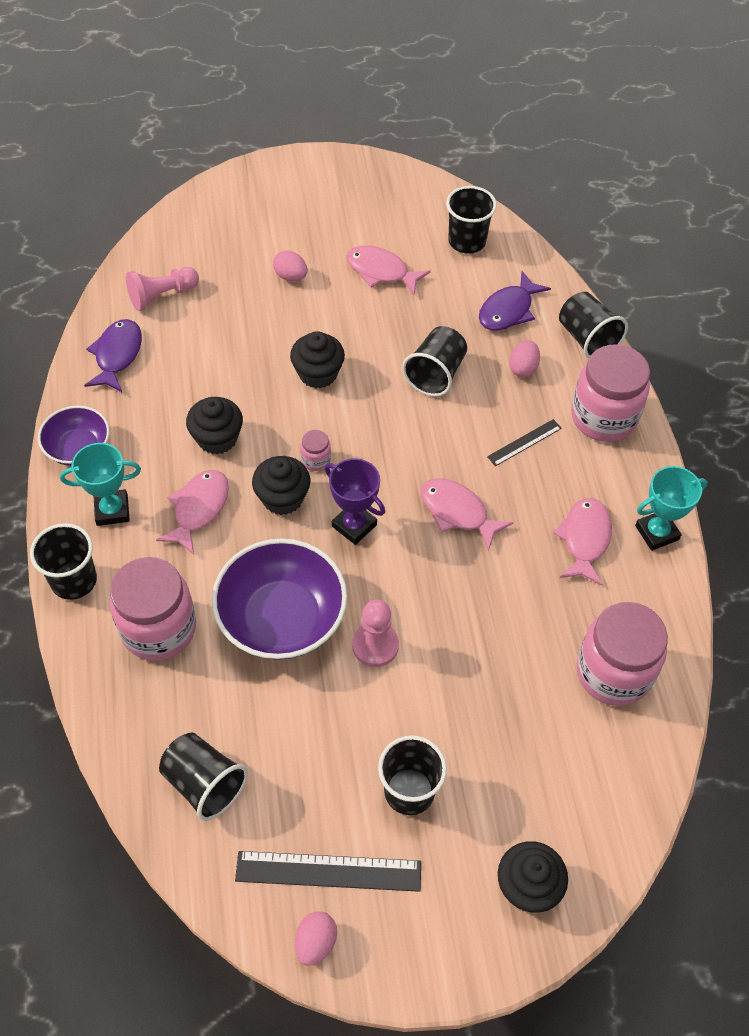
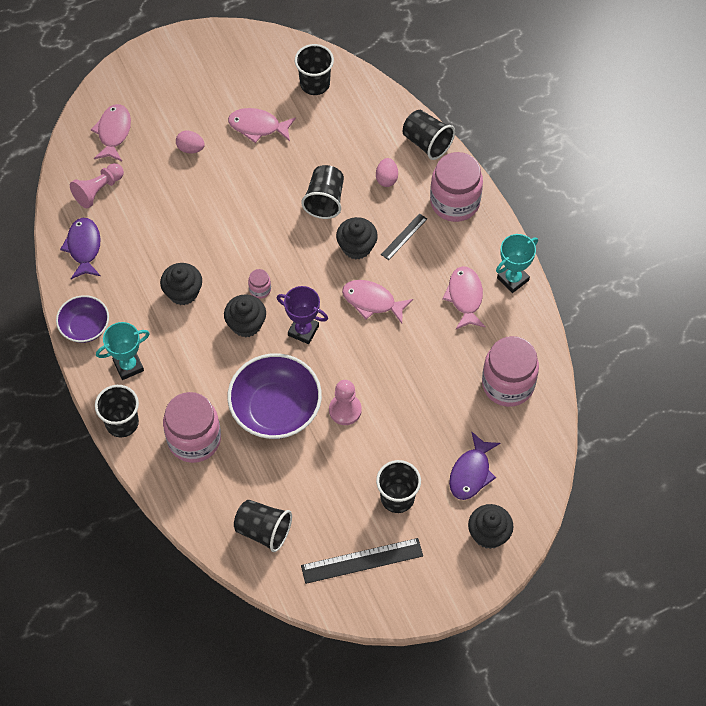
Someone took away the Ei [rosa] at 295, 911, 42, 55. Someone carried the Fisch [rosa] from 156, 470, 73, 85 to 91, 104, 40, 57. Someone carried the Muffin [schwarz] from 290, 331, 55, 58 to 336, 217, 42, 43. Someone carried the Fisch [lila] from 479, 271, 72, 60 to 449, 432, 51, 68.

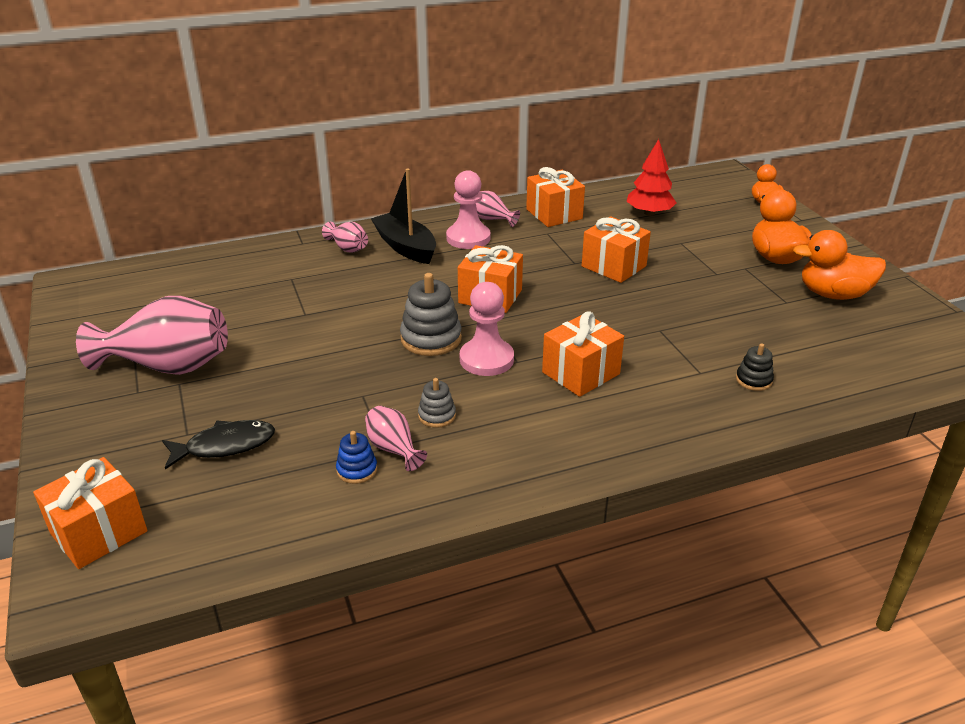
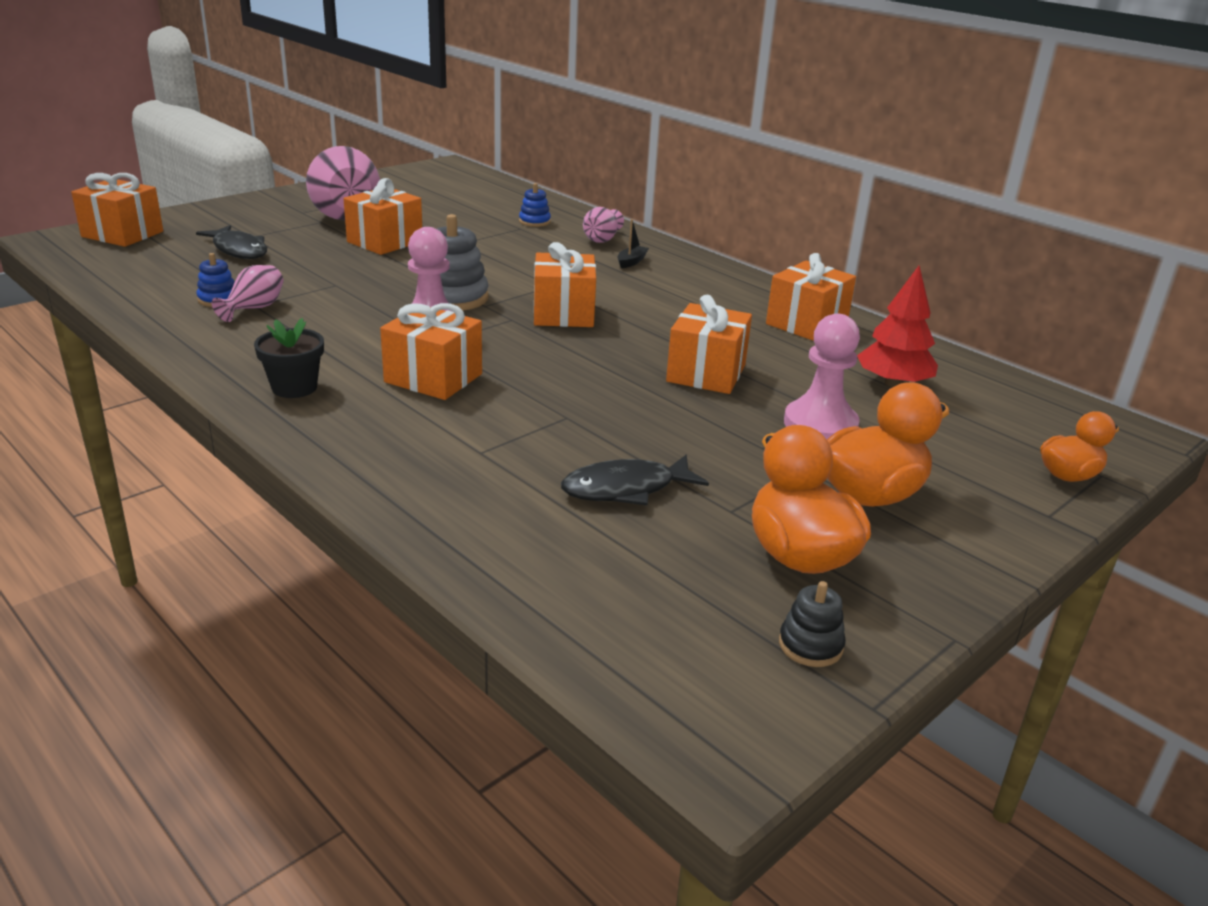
Someone took away the Stapelspielzeug [grau] at 418, 378, 38, 50. Someone took away the Vase [rosa] at 476, 191, 44, 36. Someone put down the Blumentopf [schwarz] at 254, 318, 70, 80. Someone put down the Geschenk [orange] at 343, 178, 79, 77. Someone put down the Stapelspielzeug [blau] at 519, 183, 32, 44. Someone put down the Fisch [schwarz] at 561, 455, 148, 51. Someone carried the Bauer [rosa] from 446, 170, 45, 79 to 784, 313, 76, 126. Someone carried the Stapelspielzeug [schwarz] from 736, 343, 38, 48 to 779, 581, 67, 86. Someone scaled the Boot [schwarz] at 371, 168, 65, 96 by 0.43.

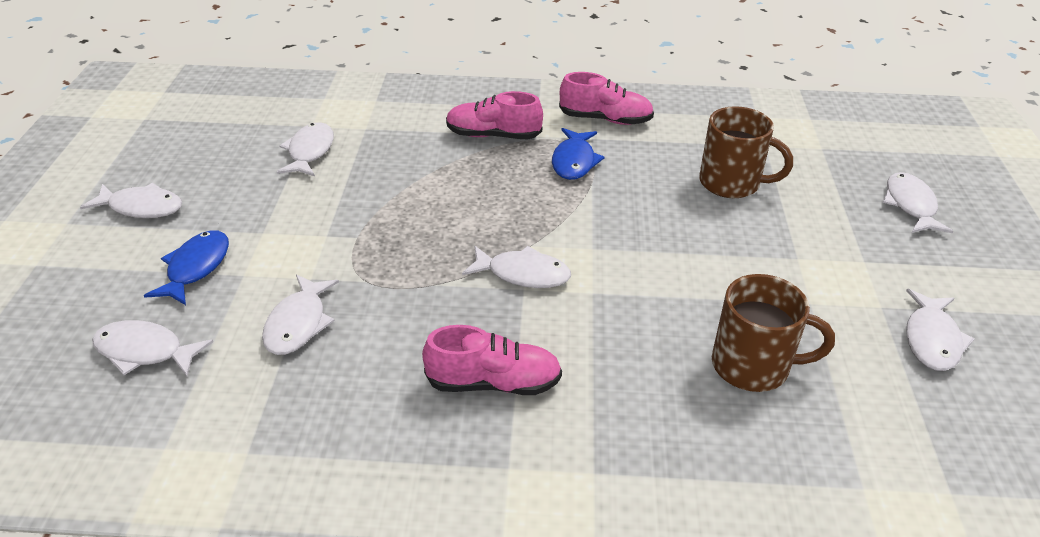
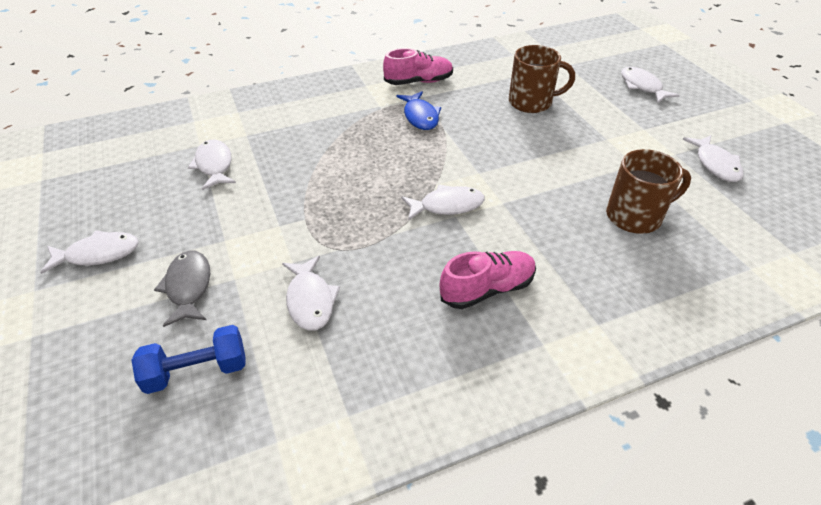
Someone took away the Schuh [rosa] at 446, 91, 97, 48. Someone swapped the Fisch [weiß] at 92, 320, 121, 56 for the Hantel [blau] at 132, 325, 113, 69. Someone repainted the Fisch [blau] at 144, 230, 85, 75, which became the Fisch [grau] at 154, 250, 56, 77.

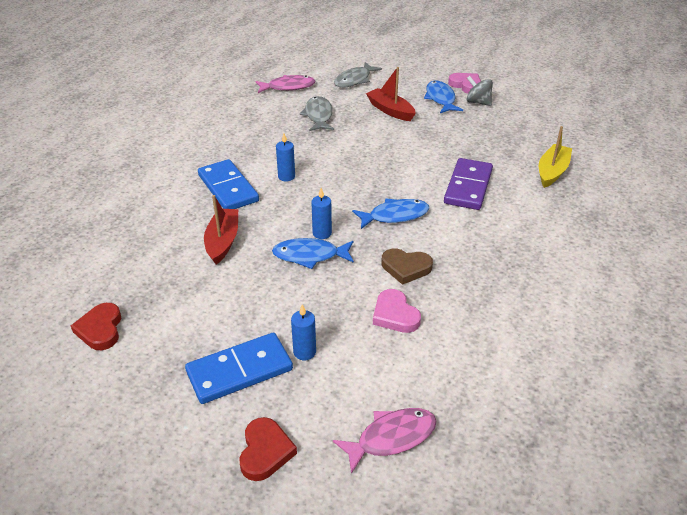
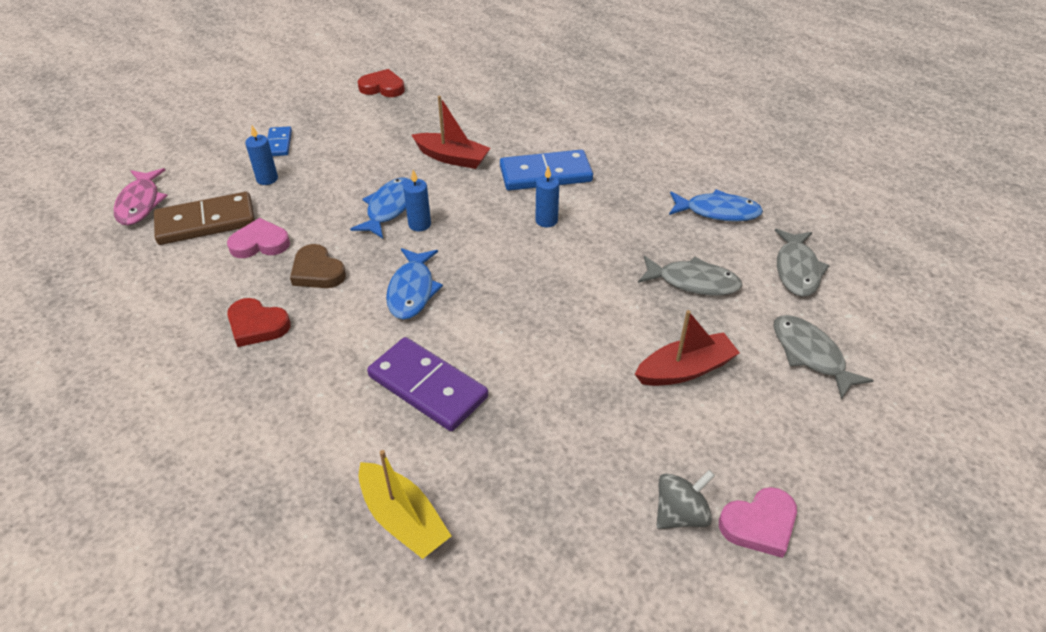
Someone put down the Dominostein [braun] at 154, 192, 101, 53. Someone carried the Herz [rot] from 239, 417, 58, 64 to 227, 298, 64, 49. Someone carried the Fisch [blau] from 424, 81, 39, 32 to 669, 189, 94, 33. Someone repainted the Fisch [rosa] at 256, 75, 60, 18, which became the Fisch [grau] at 774, 229, 56, 68. Someone rotated the Herz [braun] at 381, 248, 52, 37 by 75 degrees counterclockwise. Someone scaled the Dominostein [blau] at 185, 333, 108, 71 by 0.53.

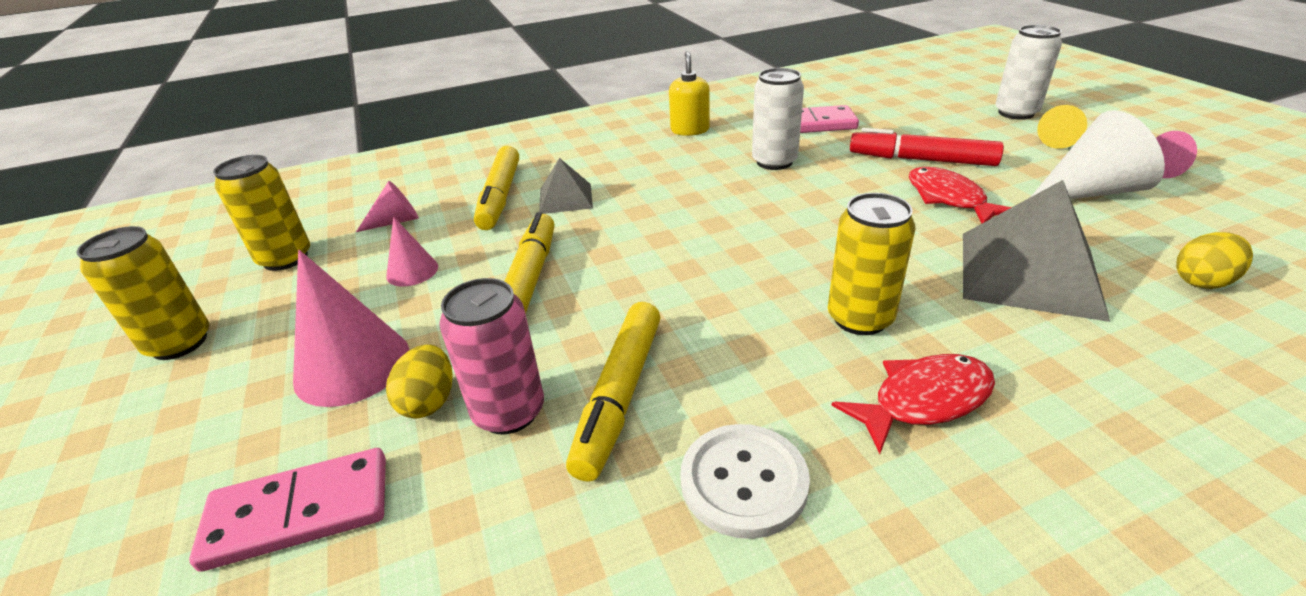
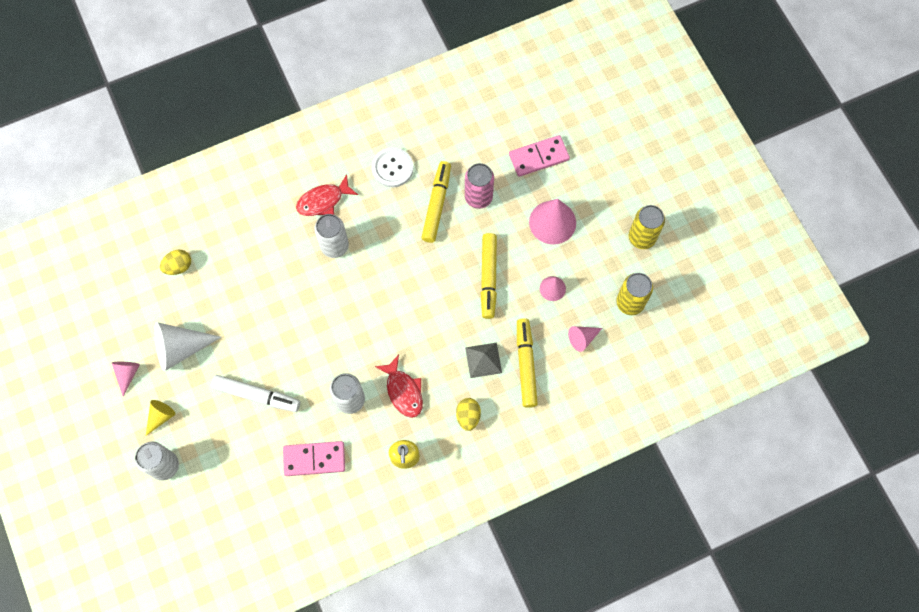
Someone took away the Pyramide [grau] at 963, 180, 147, 142. Someone carried the Ei [gelb] from 386, 344, 66, 75 to 456, 398, 25, 33. Someone carried the Fisch [rot] from 909, 167, 103, 56 to 375, 355, 48, 63. Someone repainted the Dose [gelb] at 828, 193, 87, 142, which became the Dose [weiß] at 314, 214, 35, 44. Someone repainted the Filzstift [rot] at 850, 128, 154, 38, which became the Filzstift [weiß] at 211, 375, 89, 37.

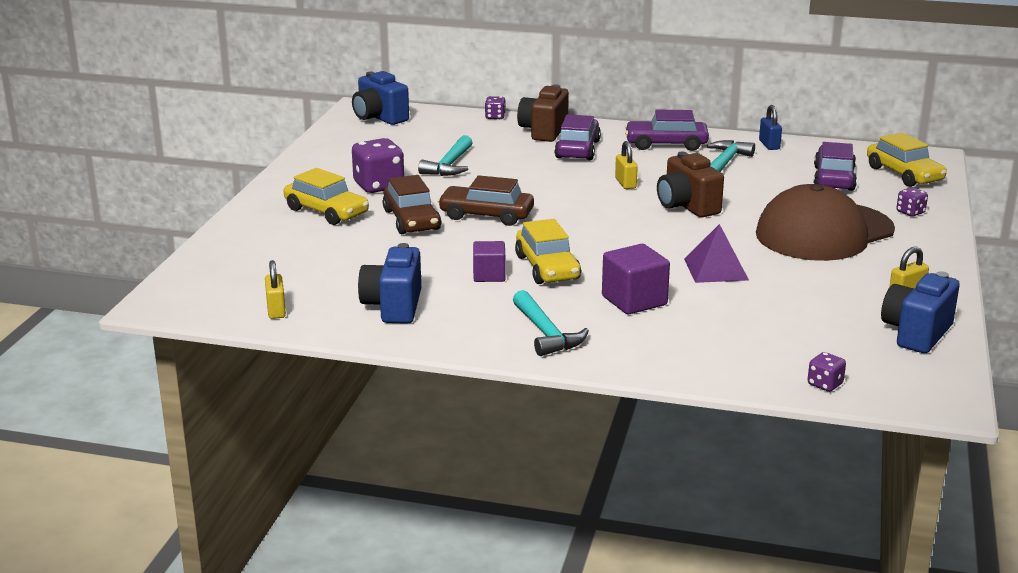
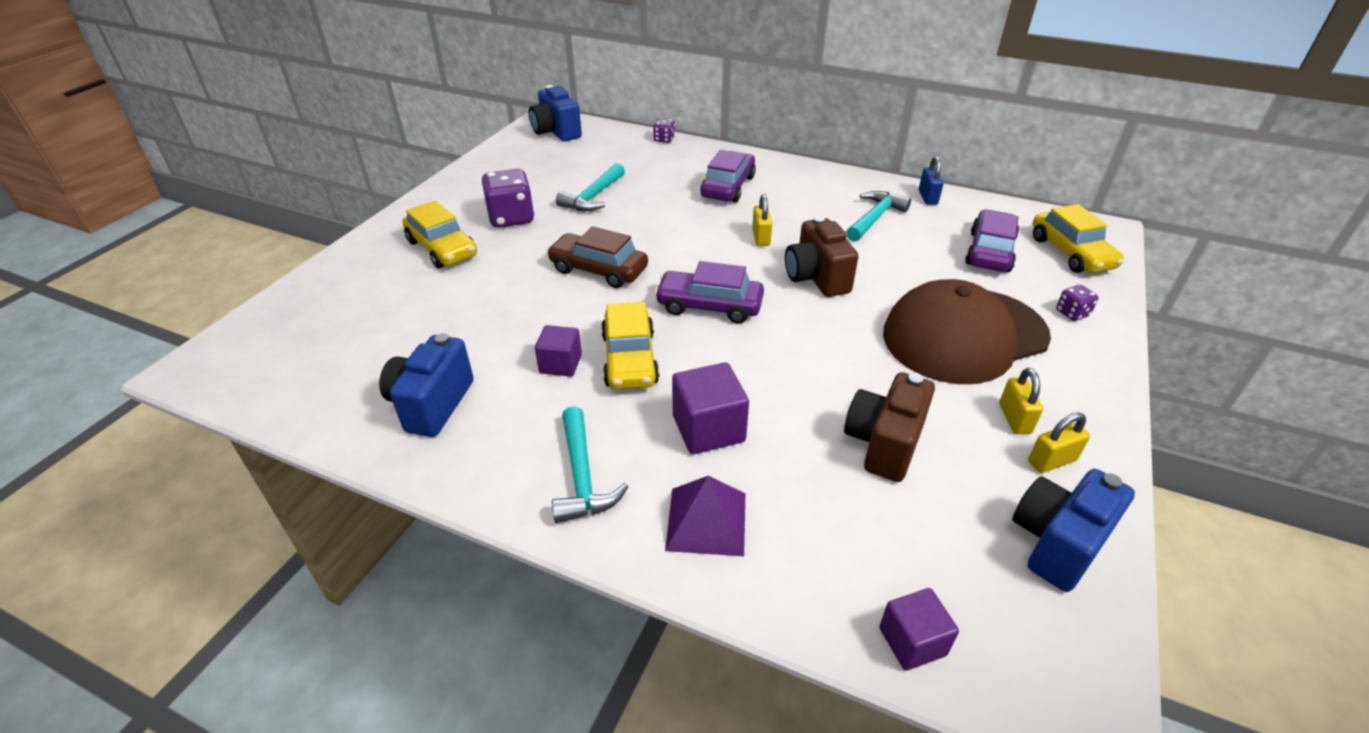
Someone took away the Auto [braun] at 383, 175, 58, 59. Someone carried the Vorhängeschloss [gelb] from 265, 260, 21, 59 to 999, 368, 44, 66. Someone carried the Kamera [braun] from 517, 85, 52, 57 to 844, 372, 91, 110. Someone carried the Auto [lila] from 625, 110, 84, 41 to 654, 261, 110, 62. Someone carried the Pyramide [lila] from 684, 224, 65, 59 to 665, 476, 80, 80. Someone swapped the Spielwürfel [lila] at 808, 352, 38, 40 for the Kubus [lila] at 879, 588, 80, 83.

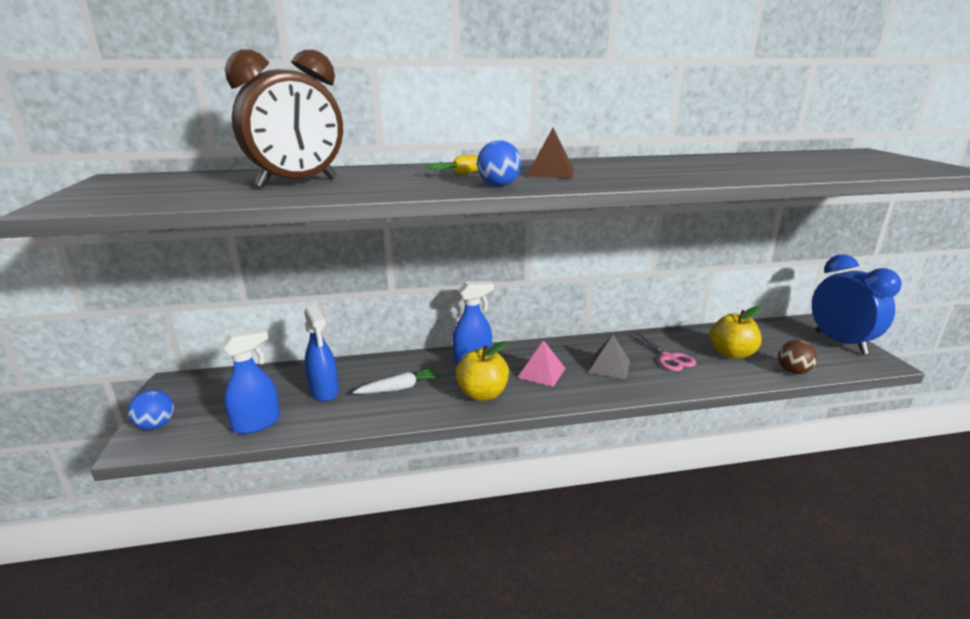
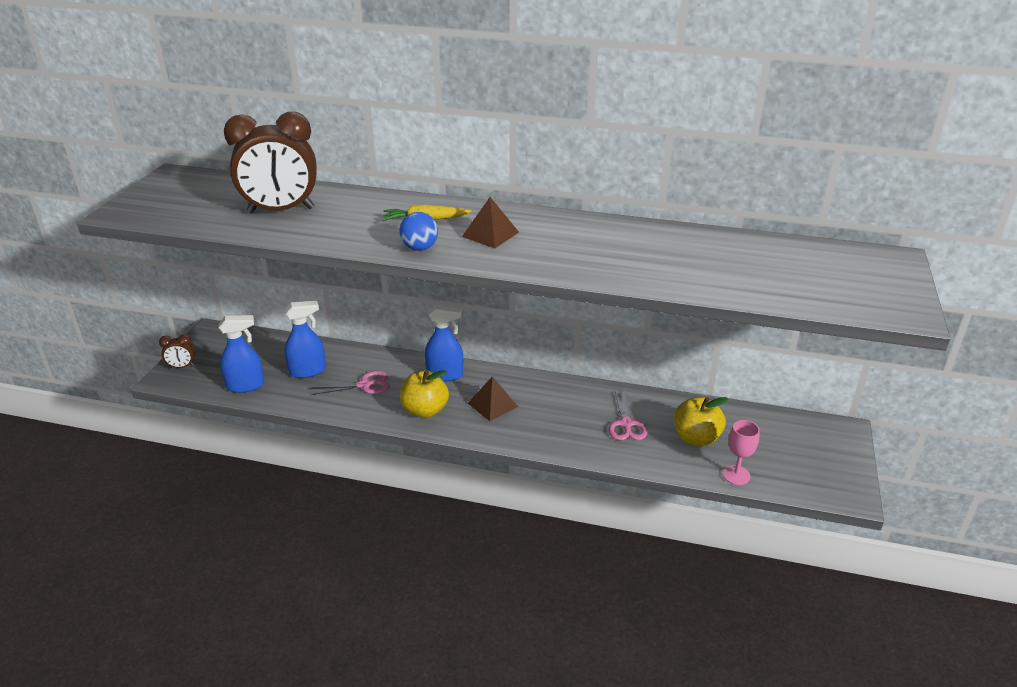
Someone took away the Pyramide [grau] at 588, 335, 42, 44. Someone took away the Wecker [blau] at 812, 254, 90, 100. Someone swapped the Ball [blau] at 128, 390, 46, 40 for the Wecker [braun] at 159, 334, 36, 34. Someone swapped the Karotte [weiß] at 353, 368, 87, 26 for the Schere [rosa] at 311, 371, 79, 24. Someone swapped the Ball [braun] at 778, 340, 39, 34 for the Kelch [rosa] at 722, 420, 38, 65. Someone repainted the Pyramide [rosa] at 517, 340, 49, 47, which became the Pyramide [braun] at 468, 376, 50, 45. Someone rotated the Sprühflasche [blau] at 304, 305, 35, 96 by 105 degrees counterclockwise.

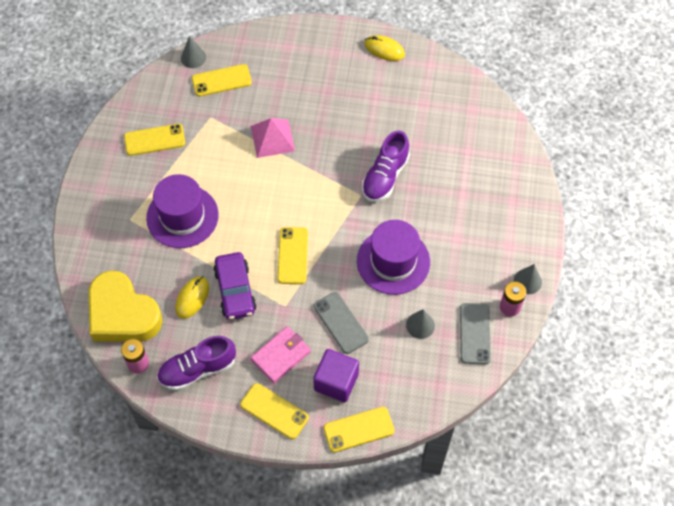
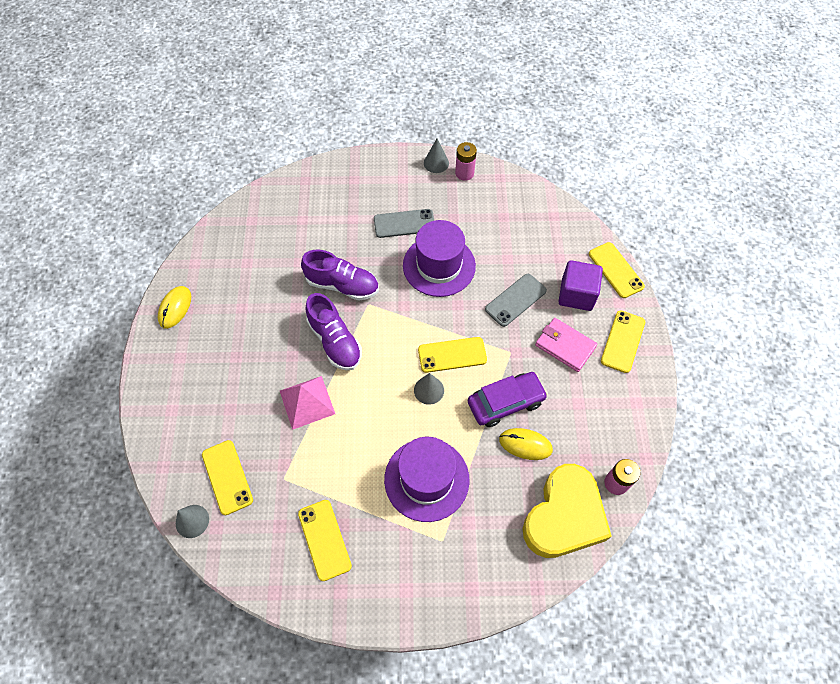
Someone carried the Schuh [lila] from 157, 336, 79, 55 to 306, 293, 56, 77. Someone carried the Kegel [grau] from 406, 309, 29, 30 to 414, 373, 30, 32. Someone carried the Handy [grau] from 460, 303, 31, 61 to 374, 209, 60, 29.

